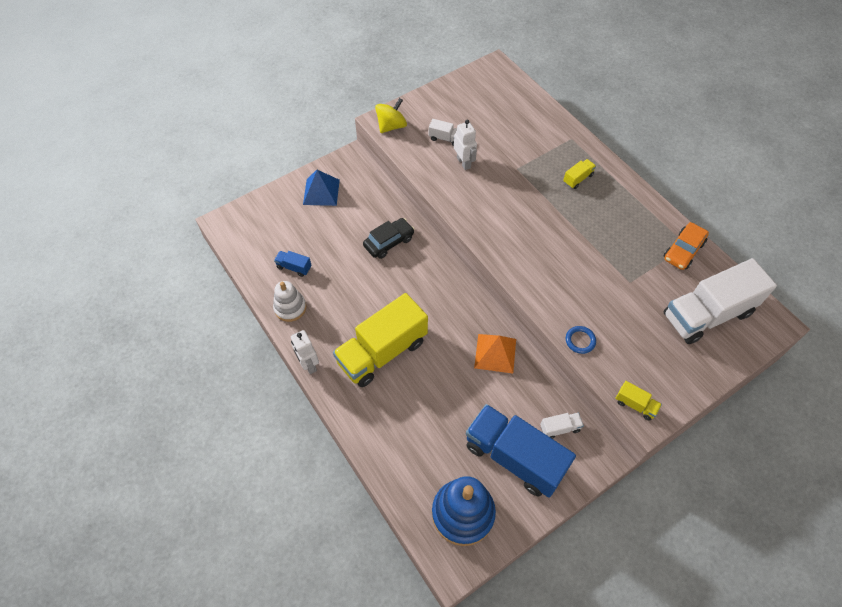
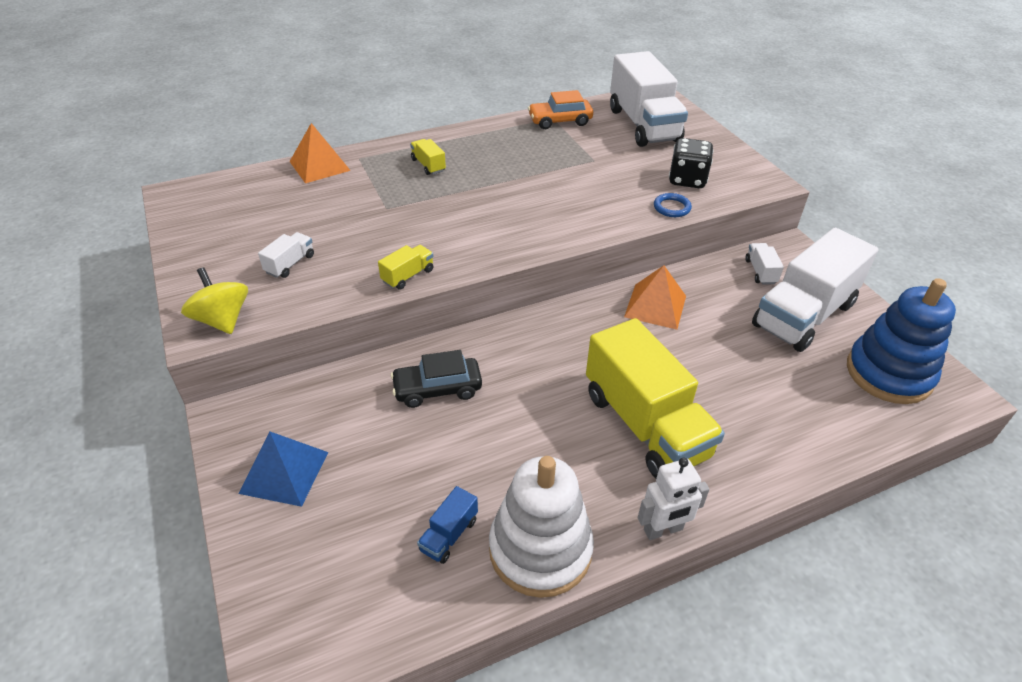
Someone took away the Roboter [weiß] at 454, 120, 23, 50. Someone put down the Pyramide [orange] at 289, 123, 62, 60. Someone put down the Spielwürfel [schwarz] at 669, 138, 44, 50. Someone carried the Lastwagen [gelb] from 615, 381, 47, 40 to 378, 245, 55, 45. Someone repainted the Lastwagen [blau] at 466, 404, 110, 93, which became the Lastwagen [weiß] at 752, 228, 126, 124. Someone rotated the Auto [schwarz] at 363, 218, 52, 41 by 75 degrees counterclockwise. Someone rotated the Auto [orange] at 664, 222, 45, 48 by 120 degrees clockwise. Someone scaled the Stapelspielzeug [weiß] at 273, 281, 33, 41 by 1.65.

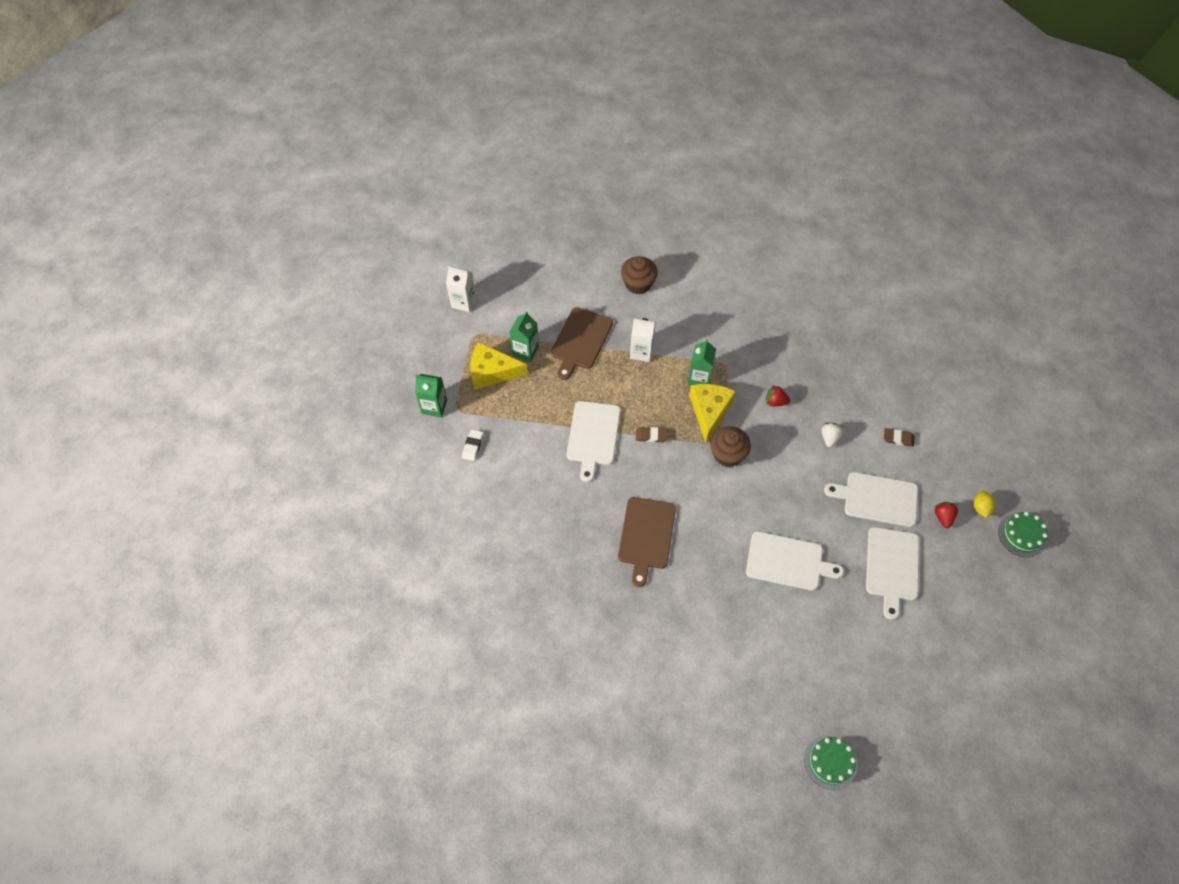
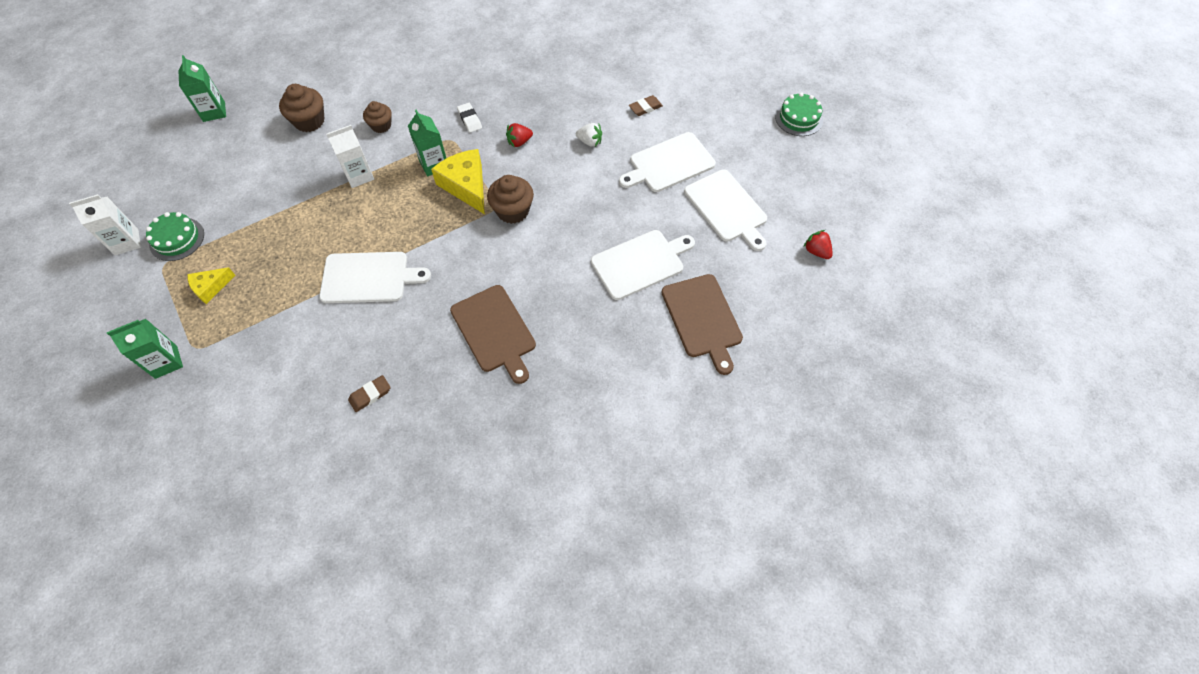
Someone took away the Zitrone [gelb] at 973, 491, 23, 27. Someone put down the Muffin [braun] at 363, 101, 29, 32. Someone carried the Radiergummi [weiß] from 462, 429, 21, 32 to 457, 103, 25, 29. Someone carried the Getränkekarton [grün] from 509, 311, 30, 51 to 178, 55, 48, 67. Someone carried the Schneidebrett [braun] from 551, 307, 62, 73 to 662, 274, 81, 101. Someone carried the Radiergummi [braun] from 636, 427, 32, 15 to 348, 375, 43, 37. Someone carried the Kuchen [grün] from 804, 735, 54, 55 to 146, 212, 58, 49. Someone carried the Erdbeere [rot] from 934, 502, 25, 26 to 804, 230, 29, 29. Someone rotated the Schneidebrett [weiß] at 567, 401, 54, 81 by 60 degrees counterclockwise. Someone rotated the Erdbeere [weiß] at 822, 423, 22, 24 by 135 degrees clockwise. Someone scaled the Käse [gelb] at 470, 342, 58, 48 by 0.57.

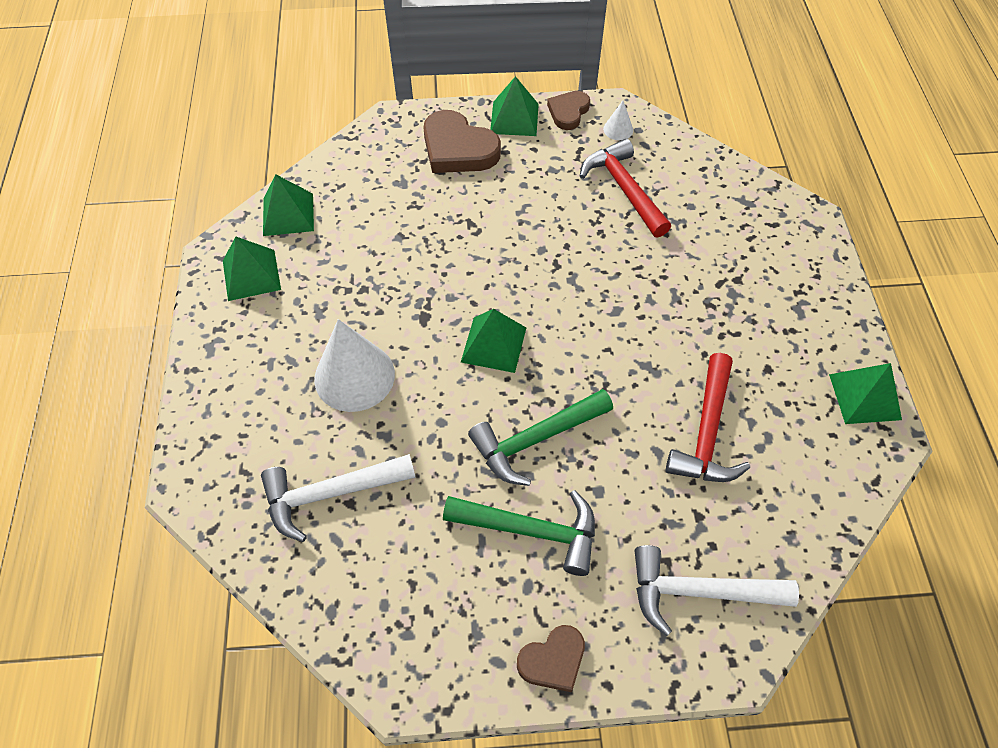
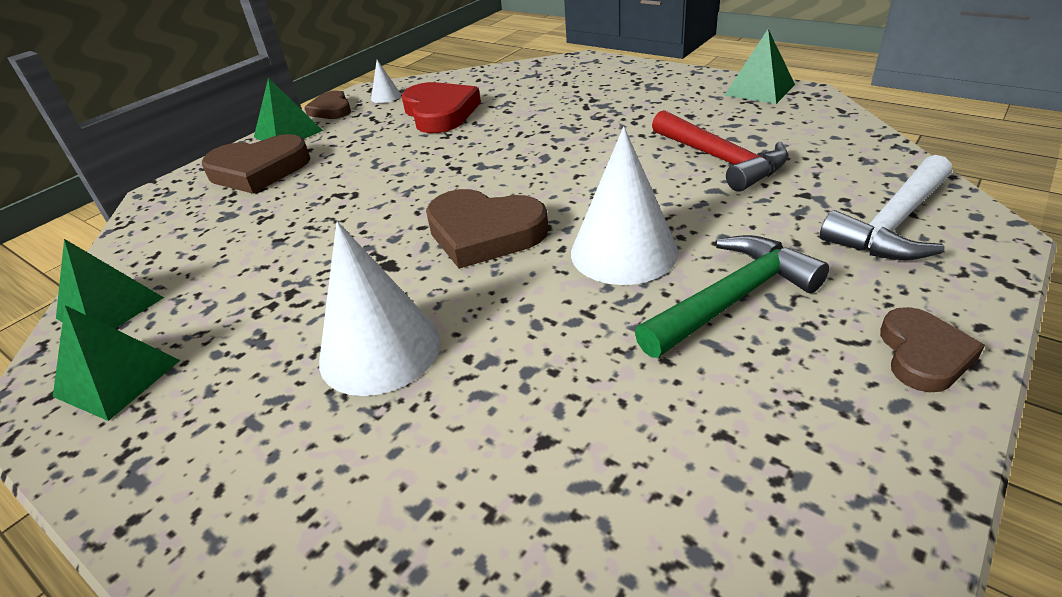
Someone took away the Hammer [weiß] at 261, 454, 155, 88. Someone swapped the Pyramide [grün] at 461, 309, 65, 64 for the Herz [braun] at 426, 189, 123, 80. Someone swapped the Hammer [grün] at 468, 389, 145, 97 for the Kegel [weiß] at 571, 127, 107, 158. Someone swapped the Hammer [rot] at 580, 139, 91, 99 for the Herz [rot] at 402, 82, 79, 51.

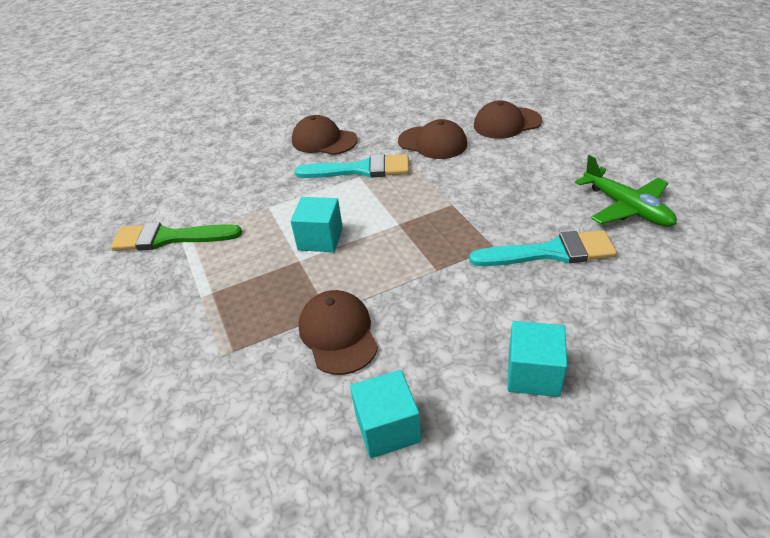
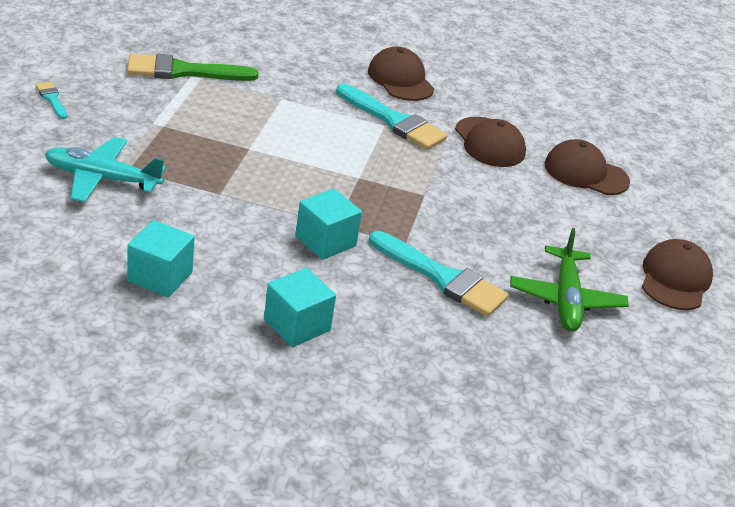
Someone put down the Pinsel [türkis] at 36, 82, 31, 37. Someone put down the Flugzeug [türkis] at 45, 137, 121, 65. Someone carried the Kubus [türkis] from 291, 197, 52, 55 to 295, 188, 67, 72. Someone carried the Kappe [braun] from 298, 290, 80, 85 to 642, 239, 71, 71. Someone rotated the Pinsel [grün] at 111, 222, 131, 29 by 45 degrees counterclockwise.

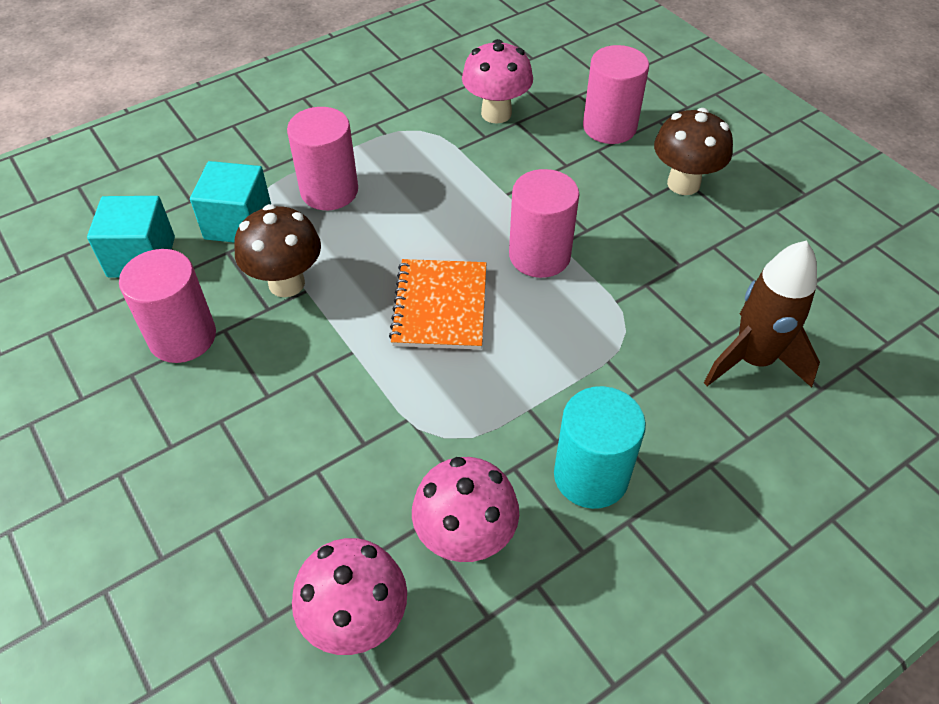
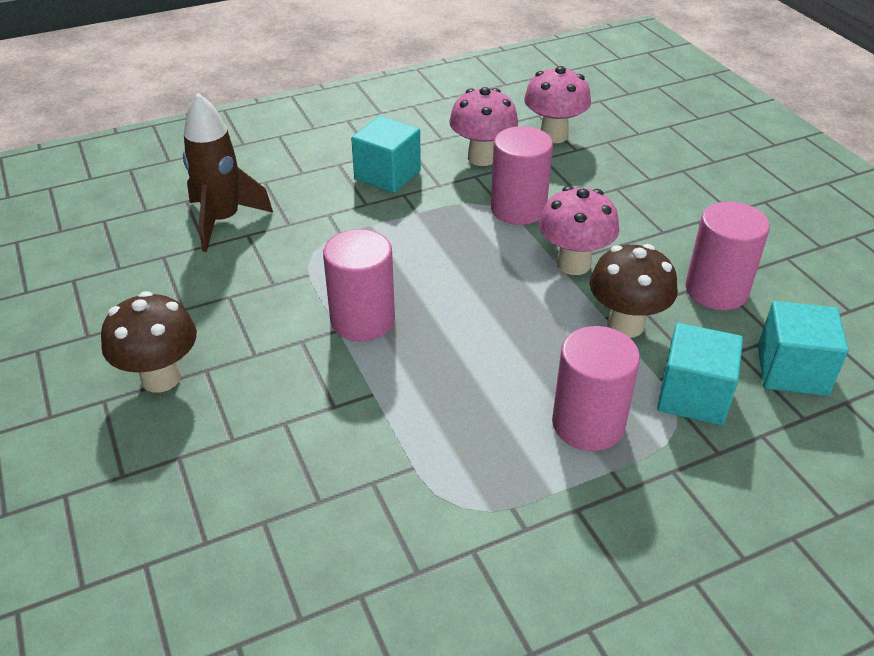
Someone took away the Notizbuch [orange] at 389, 259, 97, 91. Someone carried the Pilz [rosa] from 462, 39, 71, 85 to 539, 186, 80, 89. Someone carried the Vollzylinder [rosa] from 583, 45, 66, 99 to 491, 126, 62, 99. Someone swapped the Vollzylinder [türkis] at 554, 386, 92, 123 for the Kubus [türkis] at 351, 116, 70, 77.

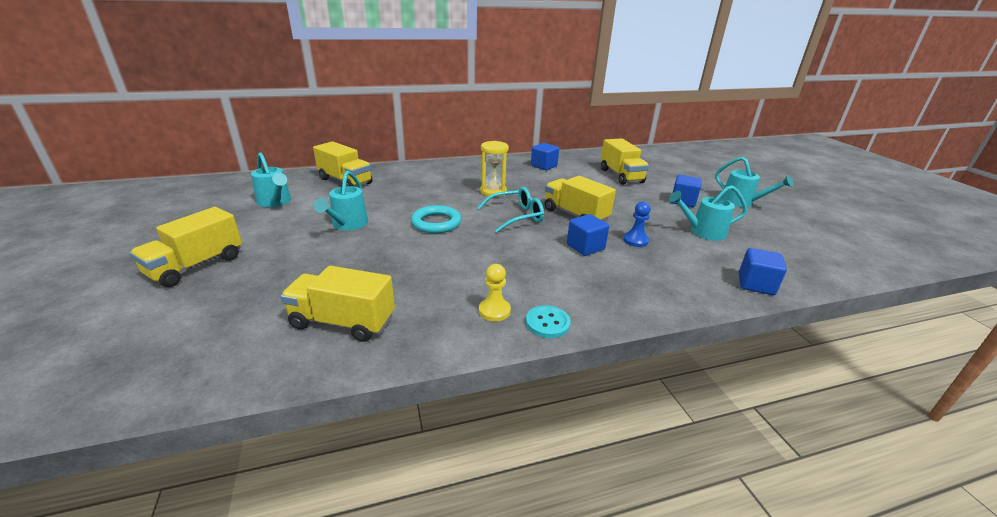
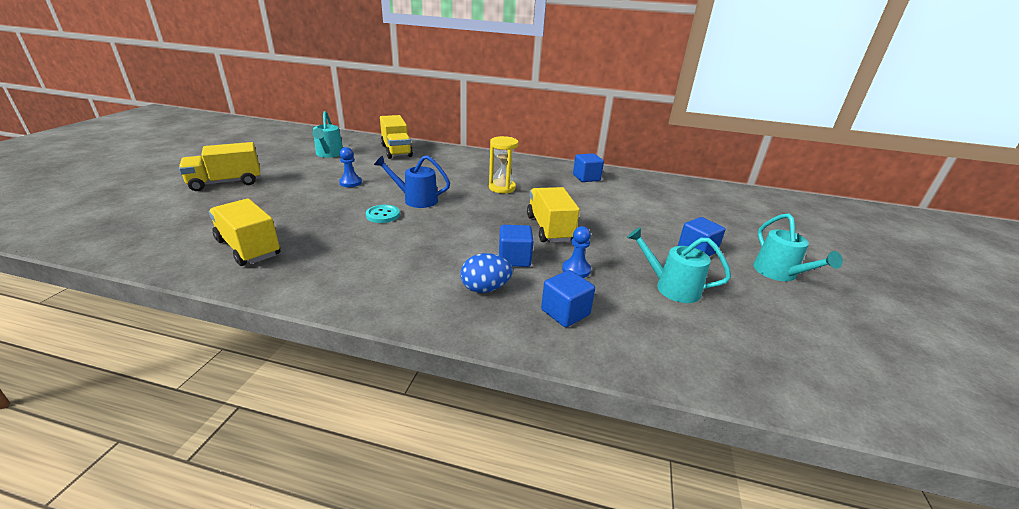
Someone took away the Brille [türkis] at 477, 187, 67, 46. Someone took away the Bauer [gelb] at 479, 264, 32, 57. Someone took away the Lastwagen [gelb] at 601, 138, 48, 47. Someone put down the Ei [blau] at 461, 253, 52, 40. Someone carried the Knopf [türkis] from 526, 305, 45, 33 to 366, 205, 34, 18. Someone carried the Kubus [blau] from 739, 248, 48, 47 to 541, 270, 54, 57. Someone swapped the Gießkanne [türkis] at 314, 171, 54, 59 for the Bauer [blau] at 339, 147, 23, 40. Someone swapped the Ring [türkis] at 411, 205, 50, 28 for the Gießkanne [blau] at 374, 155, 76, 53.

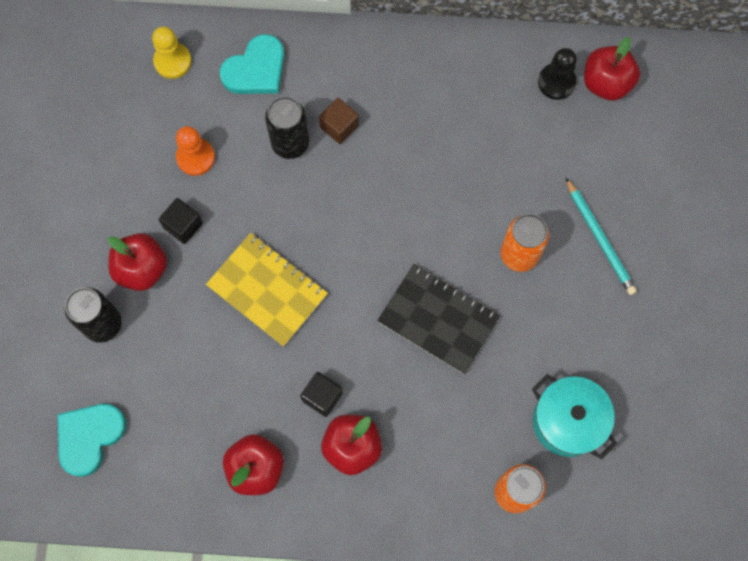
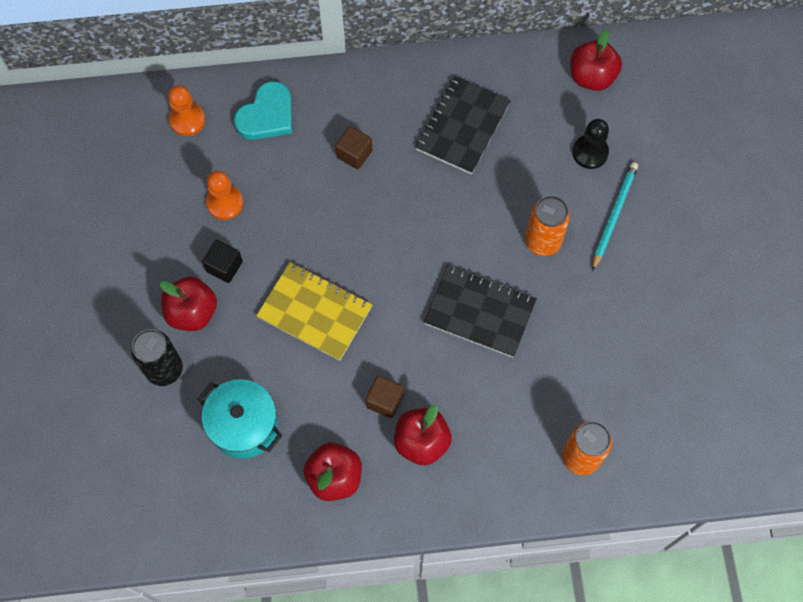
Someone took away the Herz [türkis] at 58, 404, 68, 73. Someone took away the Dose [schwarz] at 265, 96, 44, 63. Someone put down the Notizbuch [schwarz] at 416, 76, 95, 98. Someone carried the Kochtopf [türkis] from 532, 374, 85, 85 to 198, 379, 85, 80. Someone carried the Bauer [schwarz] from 538, 48, 39, 52 to 572, 119, 37, 50. Someone repainted the Bauer [gelb] at 152, 26, 40, 53, which became the Bauer [orange] at 168, 85, 37, 51. Someone repainted the Kubus [schwarz] at 300, 372, 43, 45, which became the Kubus [braun] at 366, 375, 38, 43. Someone rotated the Bleistift [türkis] at 566, 178, 71, 117 by 120 degrees counterclockwise.

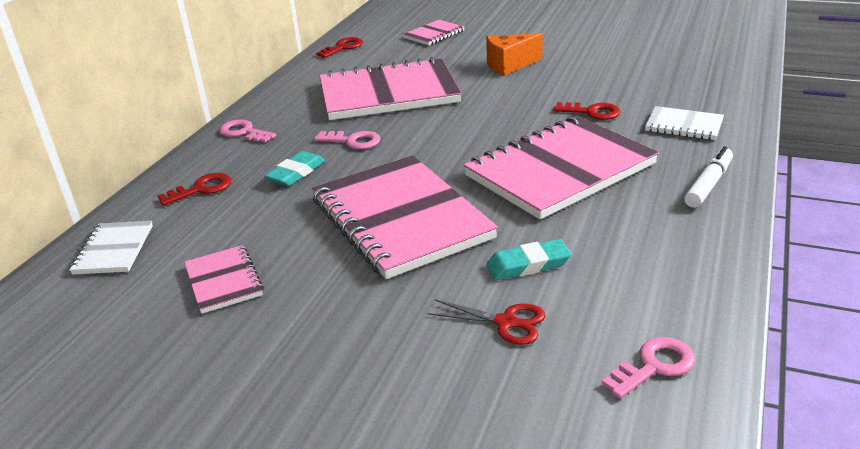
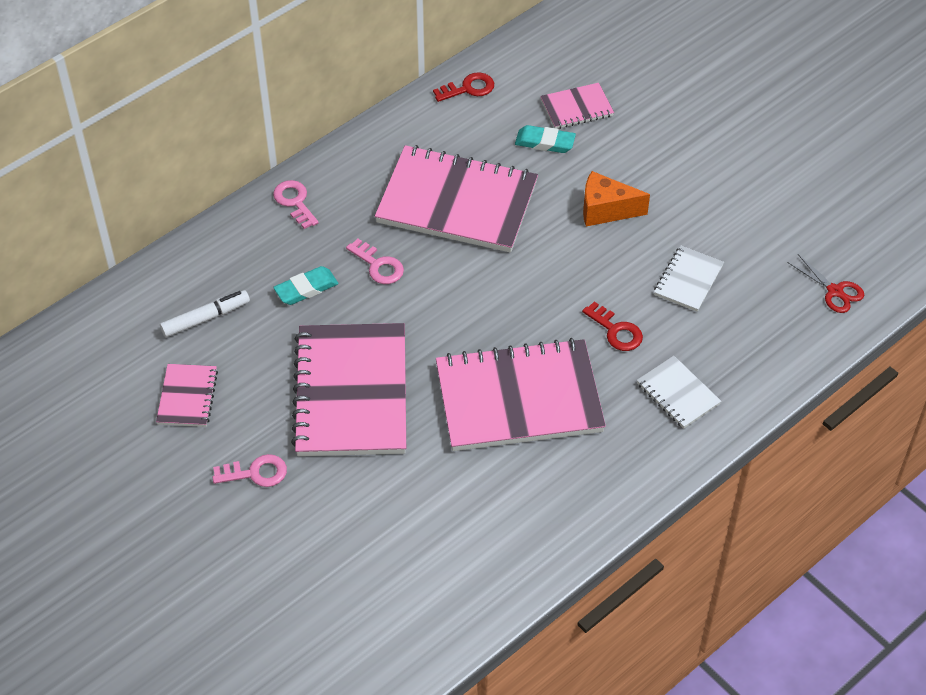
Someone took away the Schlüssel [rot] at 158, 173, 73, 33. Someone carried the Notizbuch [weiß] from 69, 221, 84, 54 to 654, 246, 70, 66. Someone carried the Schere [rot] from 428, 300, 118, 45 to 789, 254, 75, 59. Someone carried the Radiergummi [türkis] from 486, 239, 85, 41 to 515, 125, 61, 28. Someone carried the Schlüssel [rosa] from 602, 337, 93, 62 to 212, 454, 75, 33. Someone carried the Filzstift [weiß] from 684, 146, 49, 62 to 160, 290, 90, 47.

